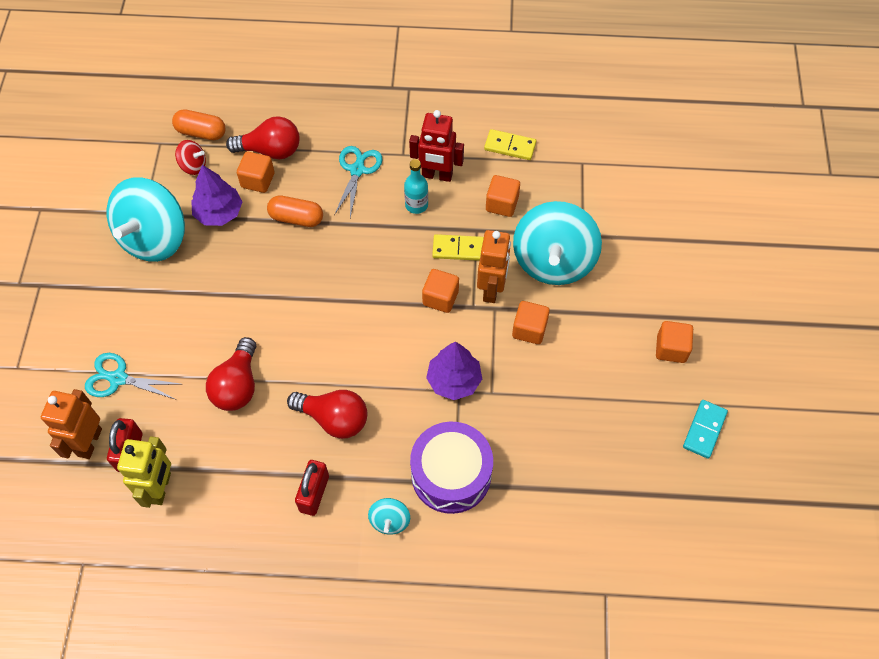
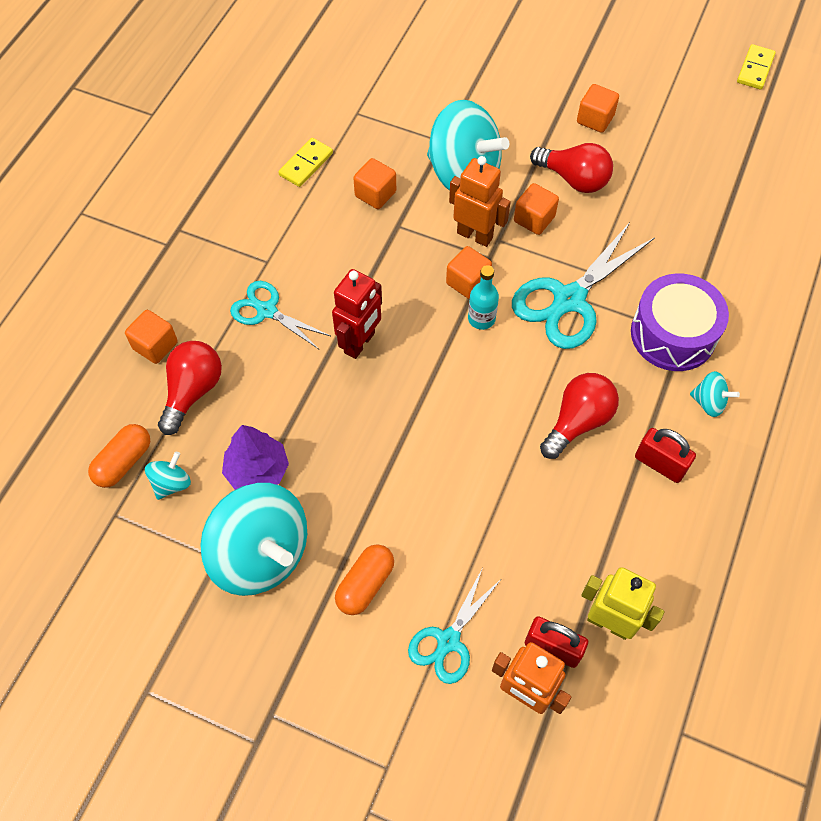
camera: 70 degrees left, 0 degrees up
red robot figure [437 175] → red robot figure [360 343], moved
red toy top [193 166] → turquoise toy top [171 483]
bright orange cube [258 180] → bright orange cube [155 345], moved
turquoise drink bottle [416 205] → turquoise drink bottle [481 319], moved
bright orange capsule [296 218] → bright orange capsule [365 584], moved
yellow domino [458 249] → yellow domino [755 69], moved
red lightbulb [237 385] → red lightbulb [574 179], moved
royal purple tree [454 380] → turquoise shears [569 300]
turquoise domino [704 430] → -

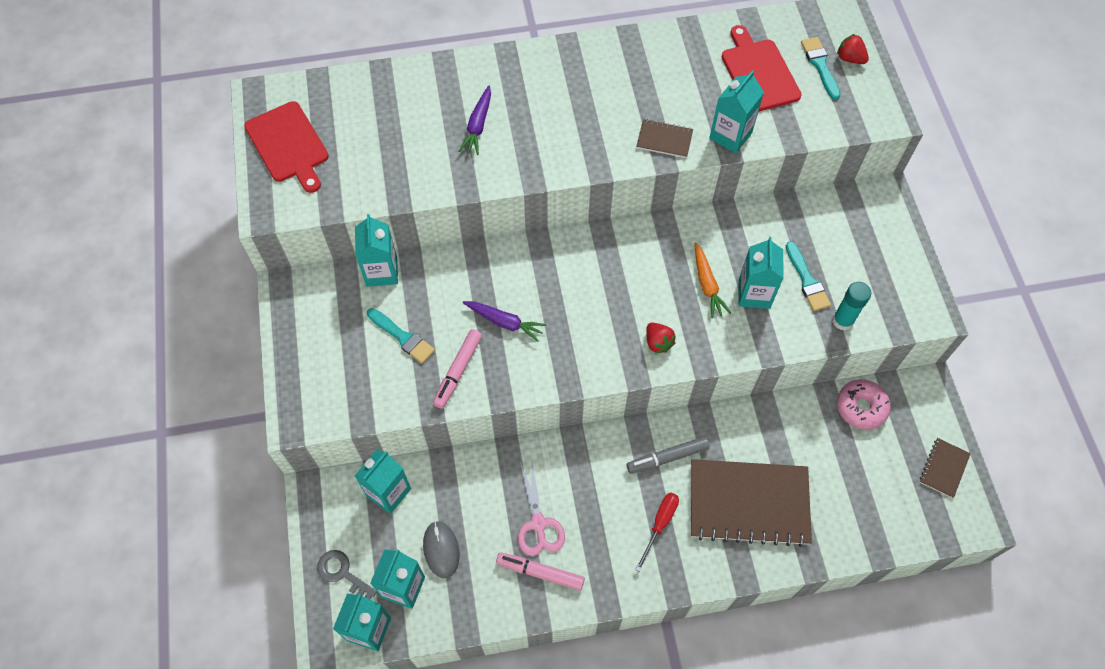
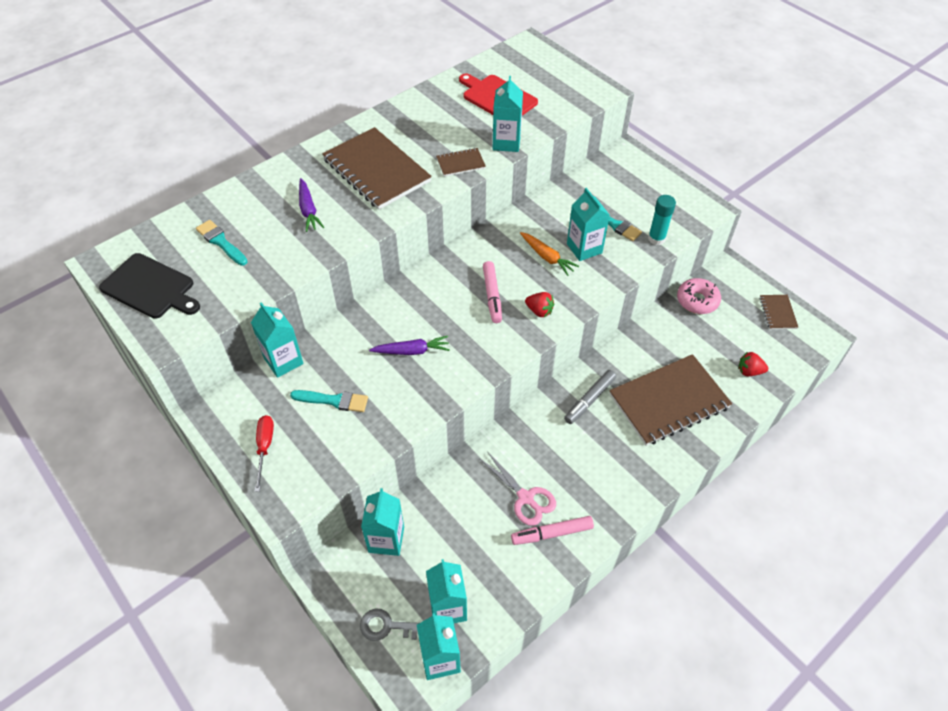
camera: 30 degrees left, 10 degrees down
red toy strawberry [850 58] → red toy strawberry [749 371], moved
turquoise paint brush [820 65] → turquoise paint brush [221 242], moved
red bread board [288 145] → jet-black bread board [150 287]
pink felt pen [458 371] → pink felt pen [492 295], moved
red flat screwdriver [660 524] → red flat screwdriver [265 448], moved
grey computer mouse [441 550] → -
- → dark brown exercise book [376 171]

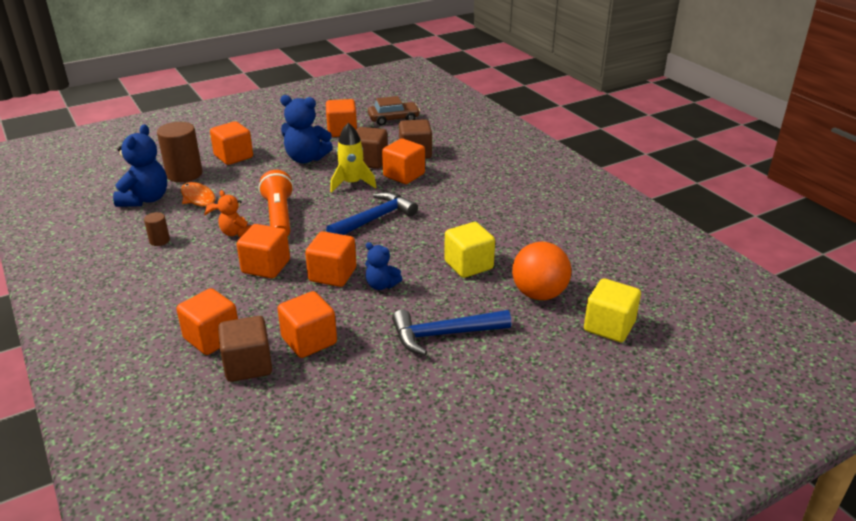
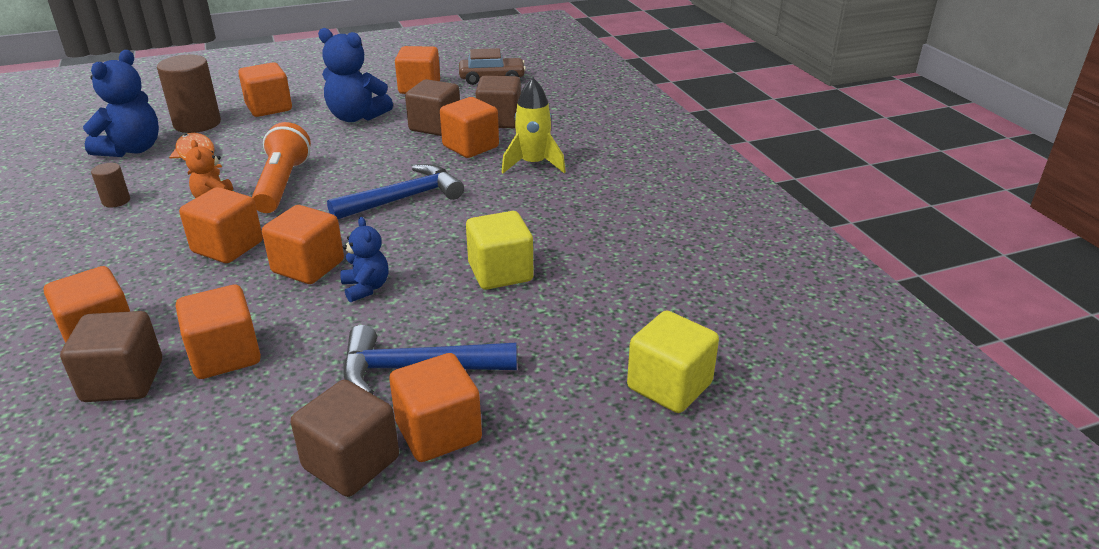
camera: 10 degrees right, 0 degrees up
yellow toy rocket [352 183] → yellow toy rocket [533 164], moved
cobalt teddy bear [381 285] → cobalt teddy bear [366 288], 150 degrees counterclockwise
bright orange sphere [539 294] → -
- → bright orange cube [438 432]
- → dark brown cube [351 463]

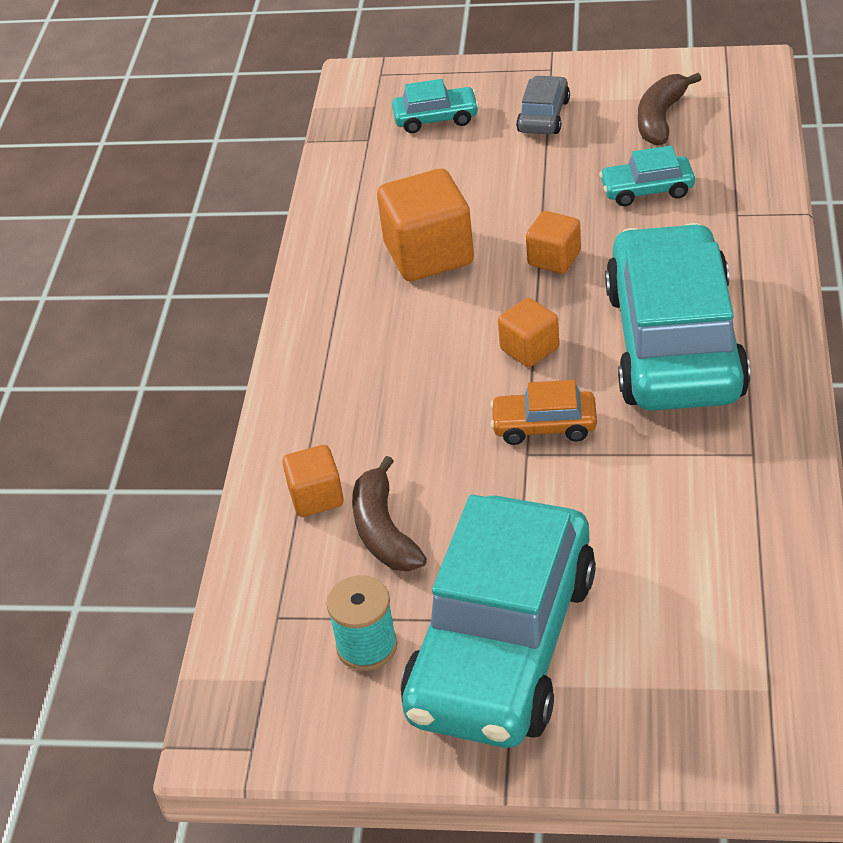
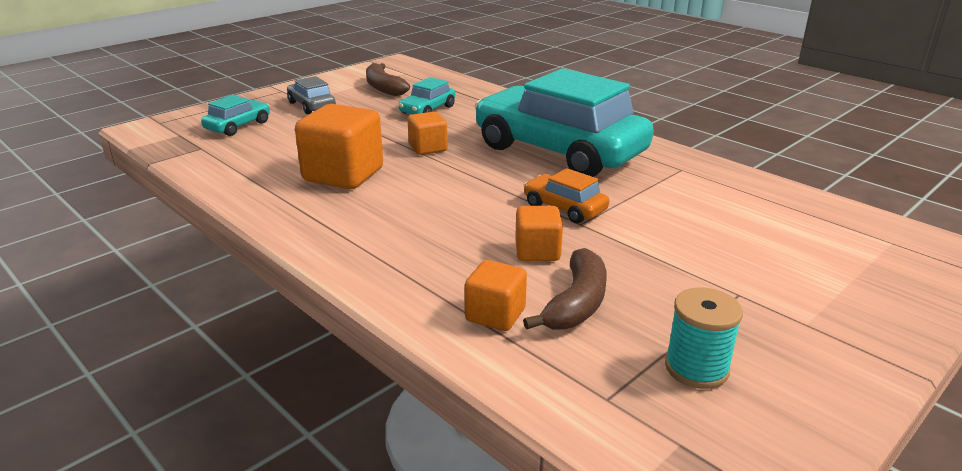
camera: 55 degrees left, 15 degrees down
bright orange cube [529 349] → bright orange cube [537 251], moved
bright orange car [544 426] → bright orange car [564 208], 90 degrees clockwise
dark brown banana [384 531] → dark brown banana [576 303], 90 degrees counterclockwise
turquoise car [502 645] → -

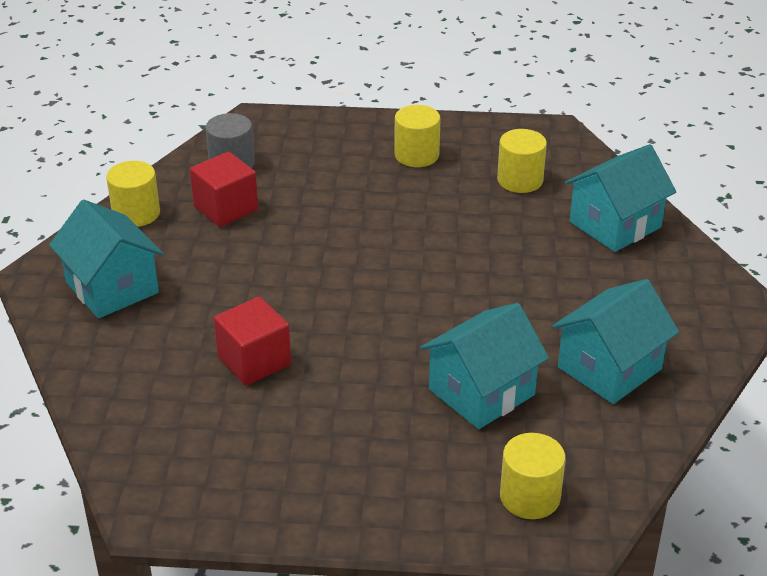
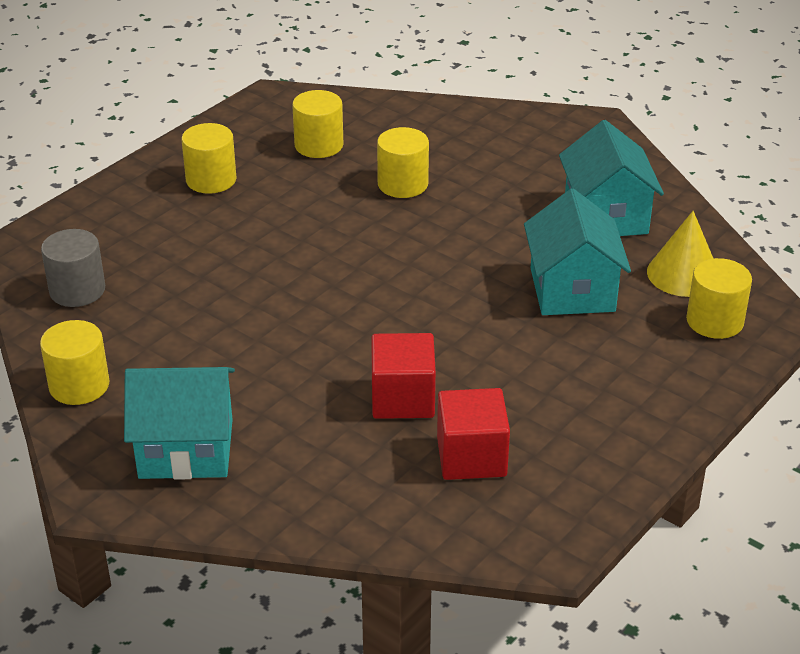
camera: 55 degrees left, 0 degrees up
turquoise house [615 225] → -
red cube [226 208] → red cube [471 457], moved
- → yellow cylinder [402 184]
- → yellow cone [683 274]

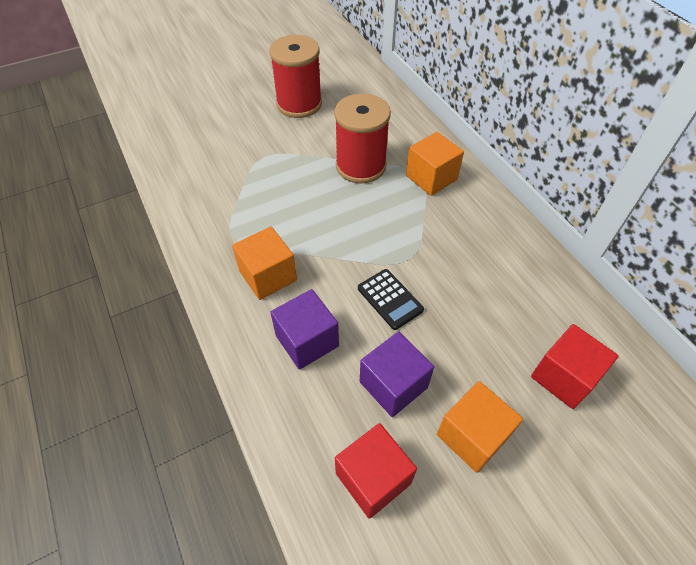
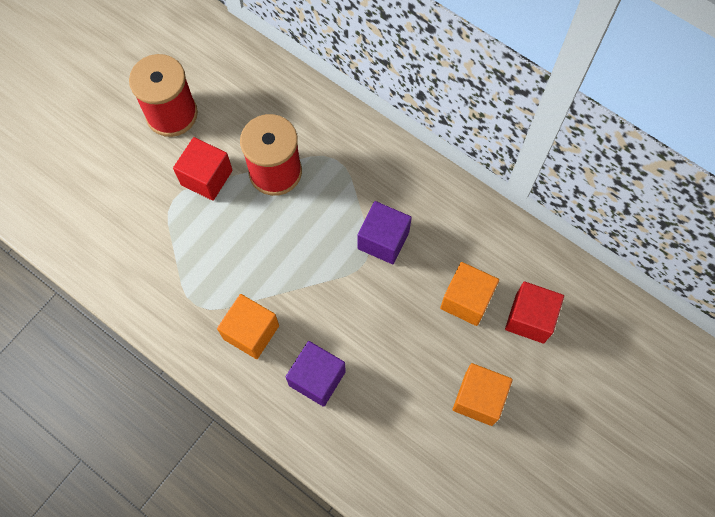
camera: 25 degrees left, 15 degrees up
bright orange cube [431 178] → bright orange cube [466 300], moved
jet-black calculator [390 299] → -
royal purple cube [393 384] → royal purple cube [383 240], moved
red cube [373 478] → red cube [206 177], moved

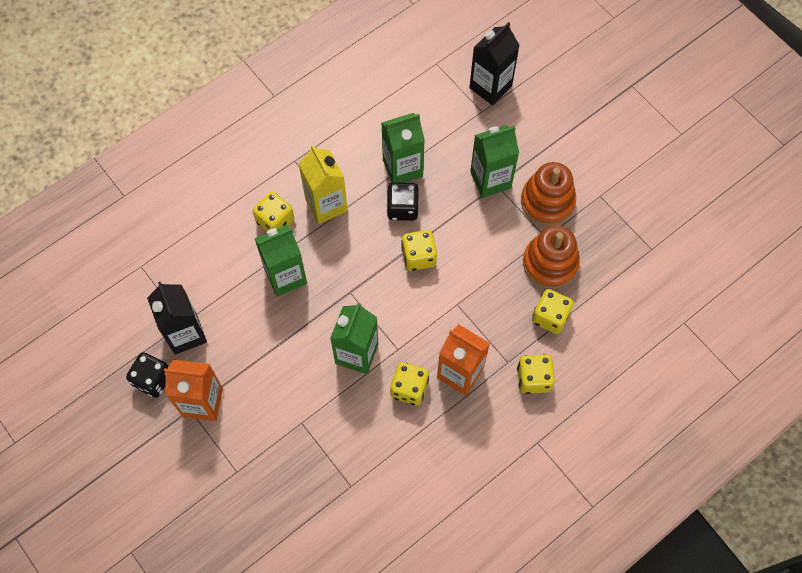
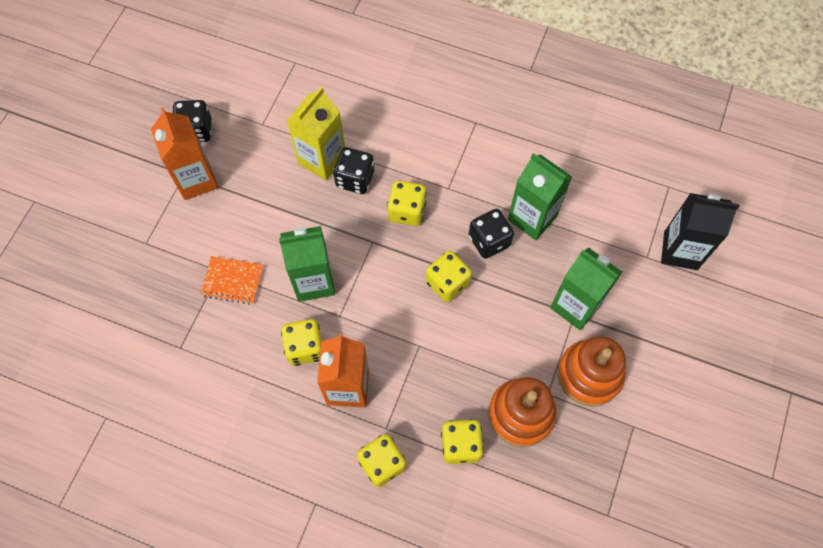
camera: 60 degrees right, 0 degrees up
yellow milk carton [326 205] → yellow milk carton [322 159], moved
yellow game die [275 221] → yellow game die [407 211], moved
green milk carton [285 276] → jet-black game die [355 179]
jet-black milk carton [185 334] → -
- → bright orange exercise book [233 281]

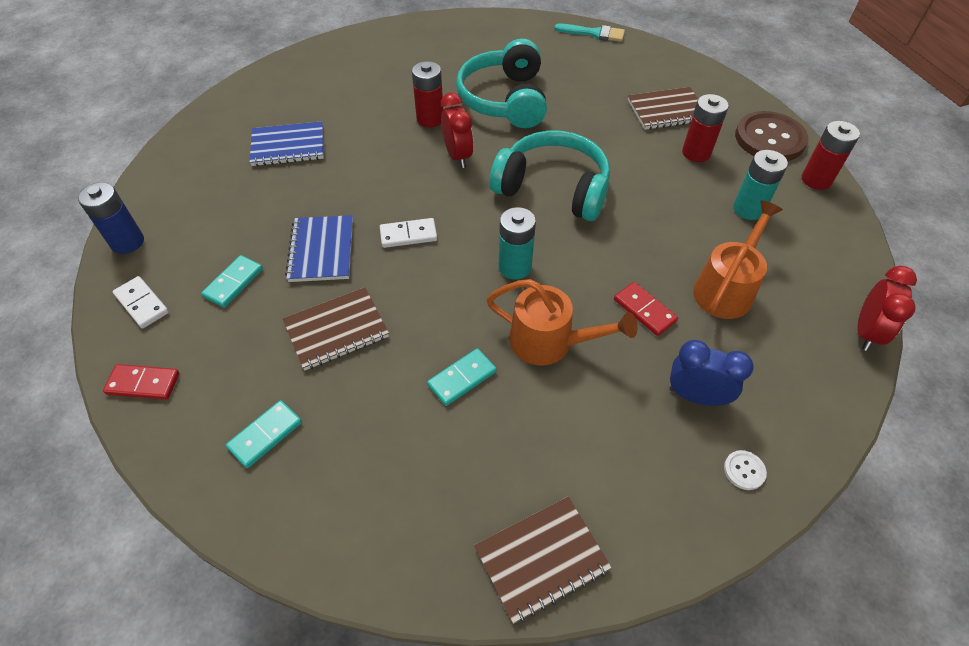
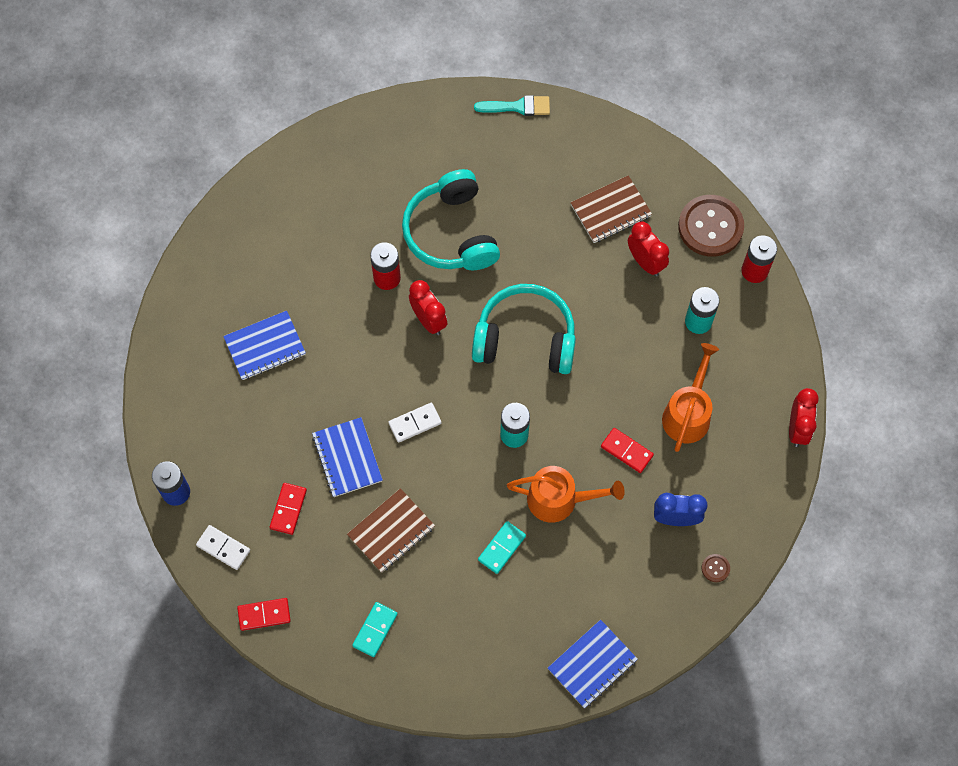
camera: 15 degrees left, 15 degrees up
red battery [696 153] → red bedside clock [645 262]
turquoise domino [233 283] → red domino [288 509]
white sewing button [744 470] → dark brown sewing button [715 568]
dark brown exercise book [541 559] → cobalt exercise book [592 664]

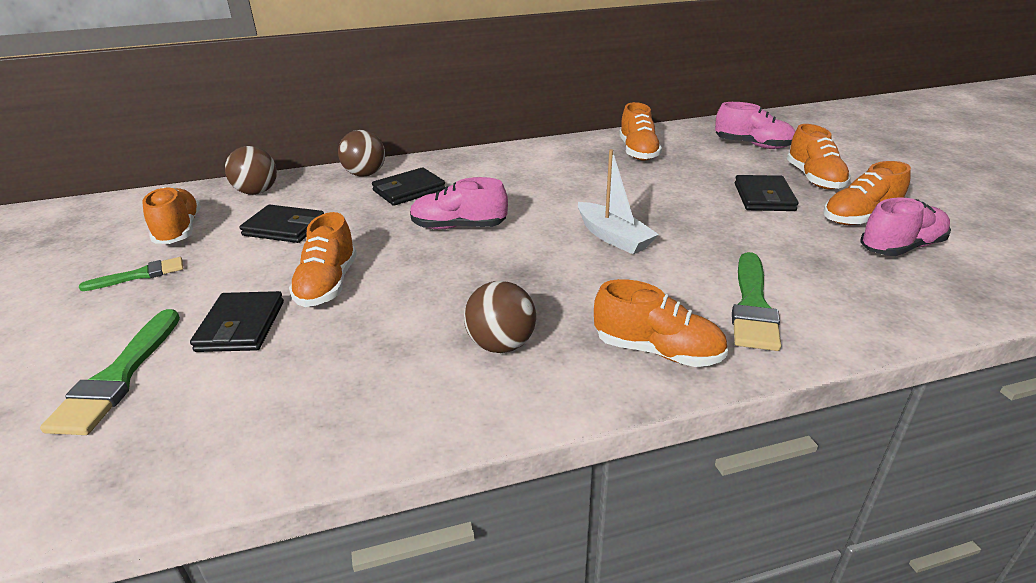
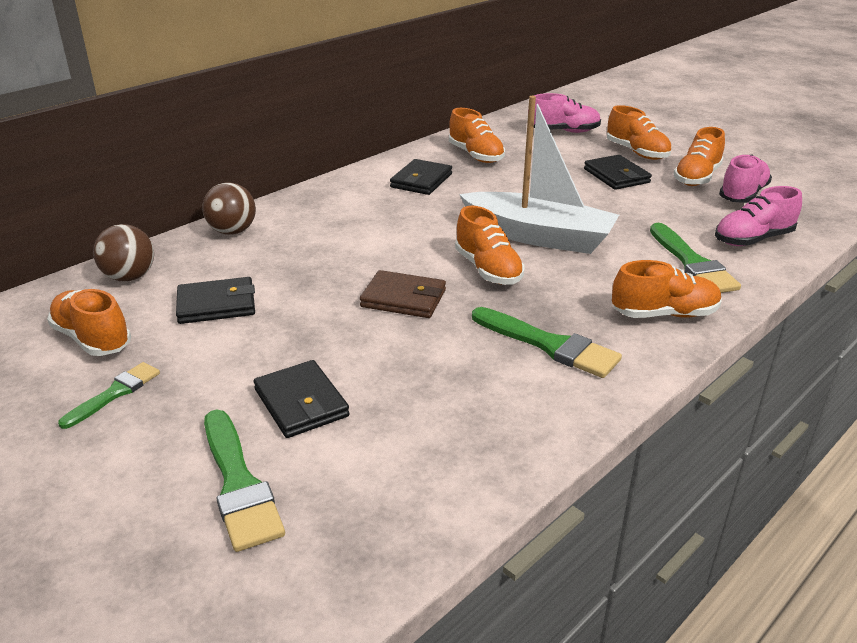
camera: 30 degrees left, 0 degrees up
white toy boat [613 237] → white toy boat [539 236], x1.69
jet-black wallet [409 190] → jet-black wallet [421 181], moved
pink lace-up shoe [458 227] → pink lace-up shoe [753 239], moved
bright orange lace-up shoe [328 285] → bright orange lace-up shoe [488 270], moved
dark brown sphere [501 345] → green paint brush [549 345]
- → dark brown wallet [403 298]

